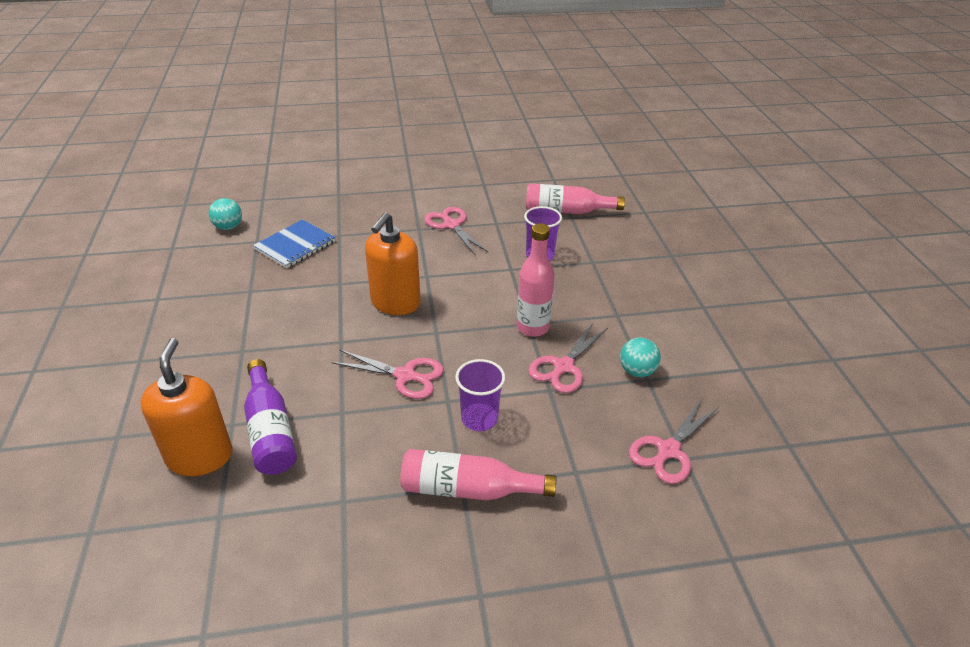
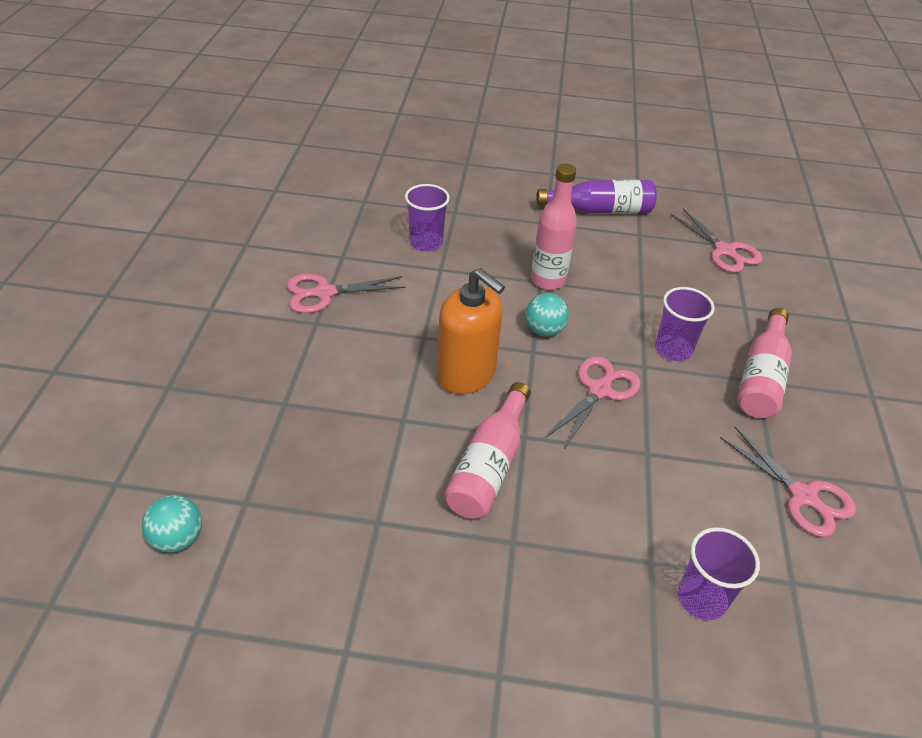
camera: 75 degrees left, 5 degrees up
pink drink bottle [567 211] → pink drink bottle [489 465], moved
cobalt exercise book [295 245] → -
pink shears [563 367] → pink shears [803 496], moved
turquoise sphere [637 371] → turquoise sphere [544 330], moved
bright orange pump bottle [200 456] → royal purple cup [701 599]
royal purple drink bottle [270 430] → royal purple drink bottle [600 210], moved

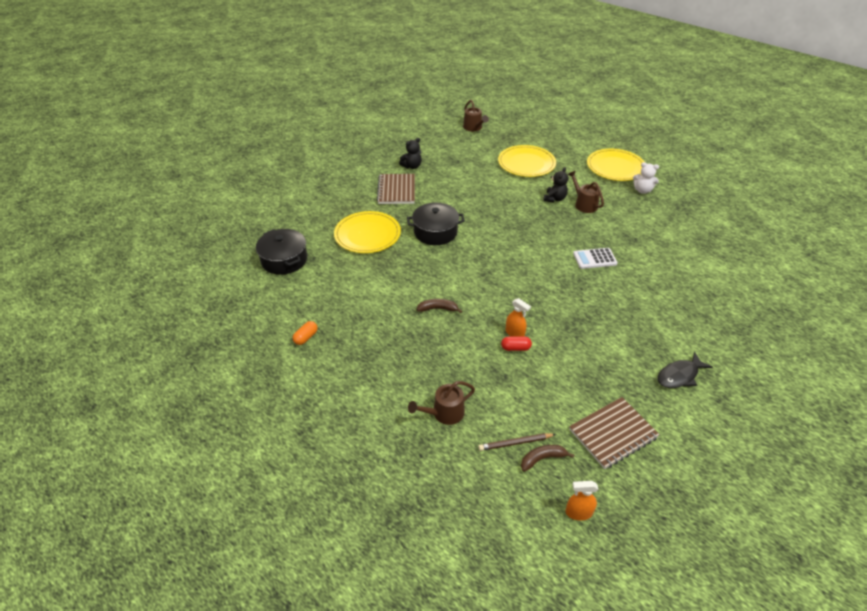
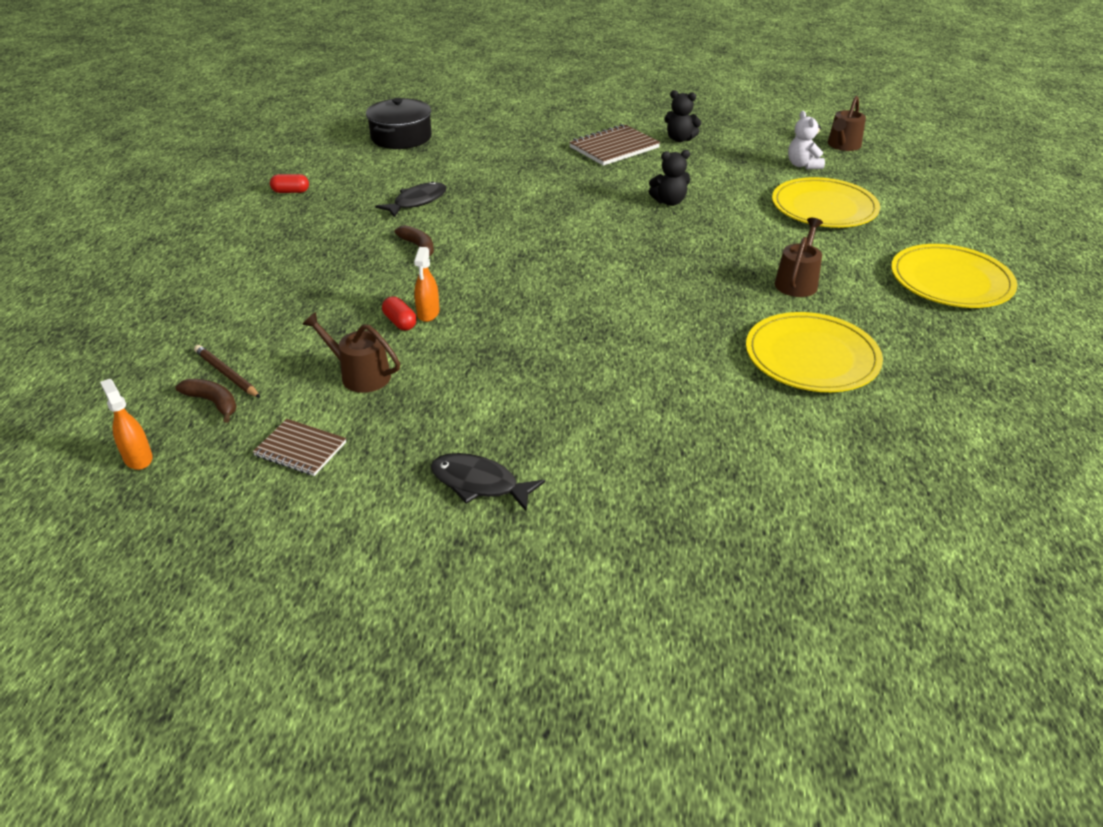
camera: 55 degrees right, 5 degrees down
white teddy bear [642 190] → white teddy bear [803 165], moved
jet-black teddy bear [554 199] → jet-black teddy bear [669 202], moved
jet-black cooking pot [435 232] → -
yellow flat dish [367 234] → yellow flat dish [811 357], moved
white calculator [594 259] → -
bright orange capsule [306 337] → red capsule [291 192]
dark brown watering pot [444 413] → dark brown watering pot [360 375], moved
dark brown exercise book [613 434] → dark brown exercise book [300 449], x0.63
- → jet-black toy fish [417 202]

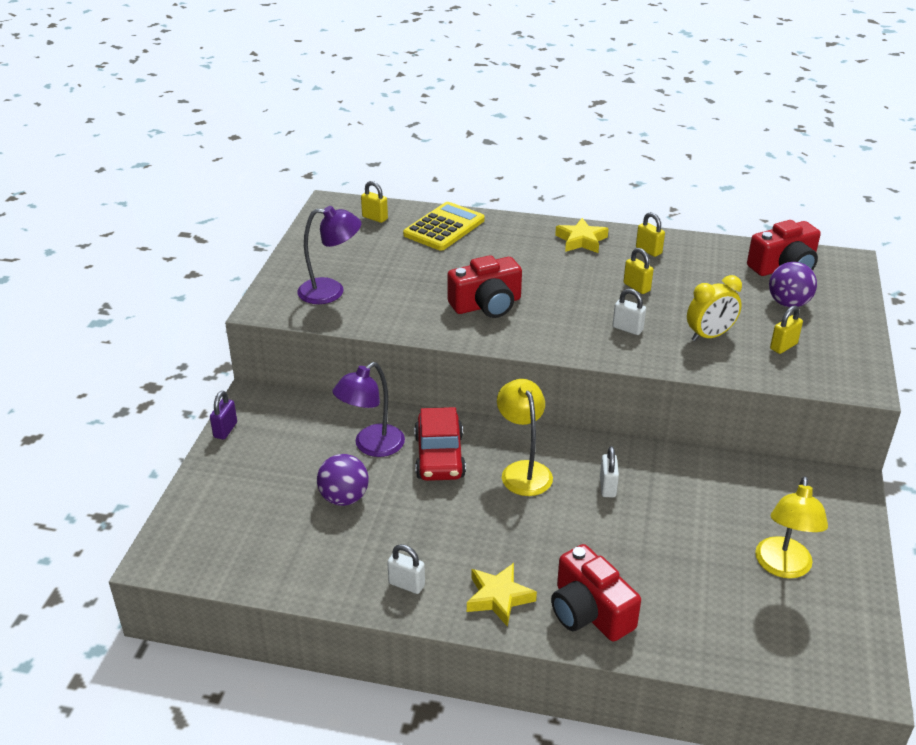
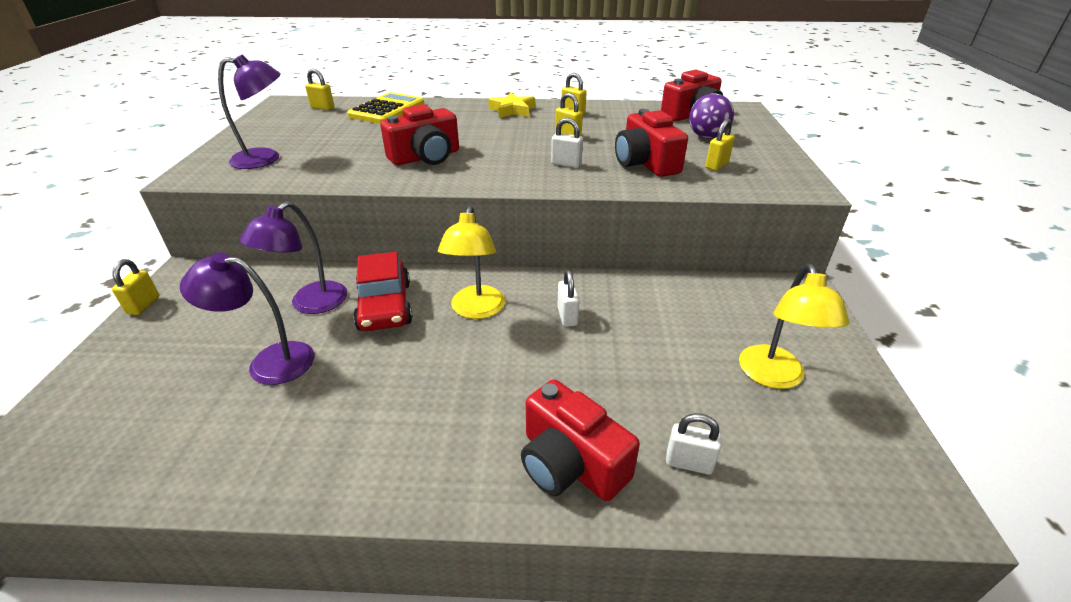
camera: 10 degrees left, 0 degrees up
yellow bedside clock [709 336] → red compact camera [645 163]
yellow lamp [523 470] → yellow lamp [476 310], 150 degrees counterclockwise
royal purple small lock [225 430] → yellow small lock [144 305]
royal purple sphere [344 498] → royal purple lamp [269 362]
white small lock [406 584] → white small lock [688 463], moved
yellow five-pointed star [498 597] → -

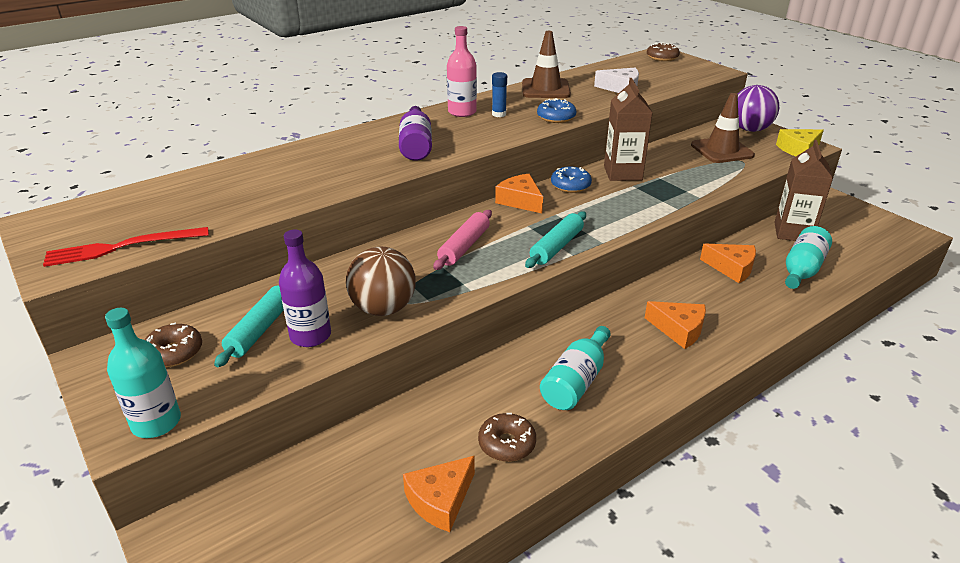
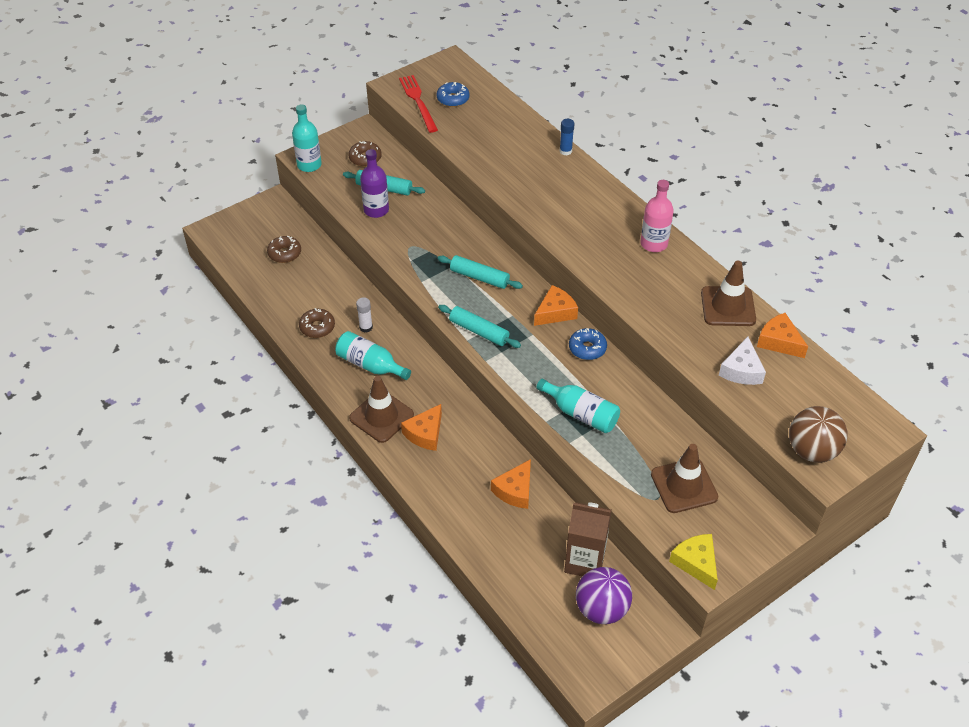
camera: 90 degrees right, 15 degrees up
dark brown doughnut [662 57] → dark brown doughnut [284 253], moved
cobalt stick of glue [499 114] → cobalt stick of glue [565 151], moved
dark brown milk carton [622 173] → -
royal purple sphere [750 129] → royal purple sphere [601 609], moved
cobalt doughnut [556 117] → cobalt doughnut [453 99], moved
royal purple drink bottle [416 145] → -
pink pastry roller [464 247] → turquoise pastry roller [479 277]
turquoise drink bottle [802 269] → turquoise drink bottle [581 414], moved
dark brown sphere [383 308] → dark brown sphere [812 450], moved
bright orange piece of cheese [440 500] → bright orange piece of cheese [779 341], moved
- → white stick of glue [366 327]
- → dark brown road cone [381 416]

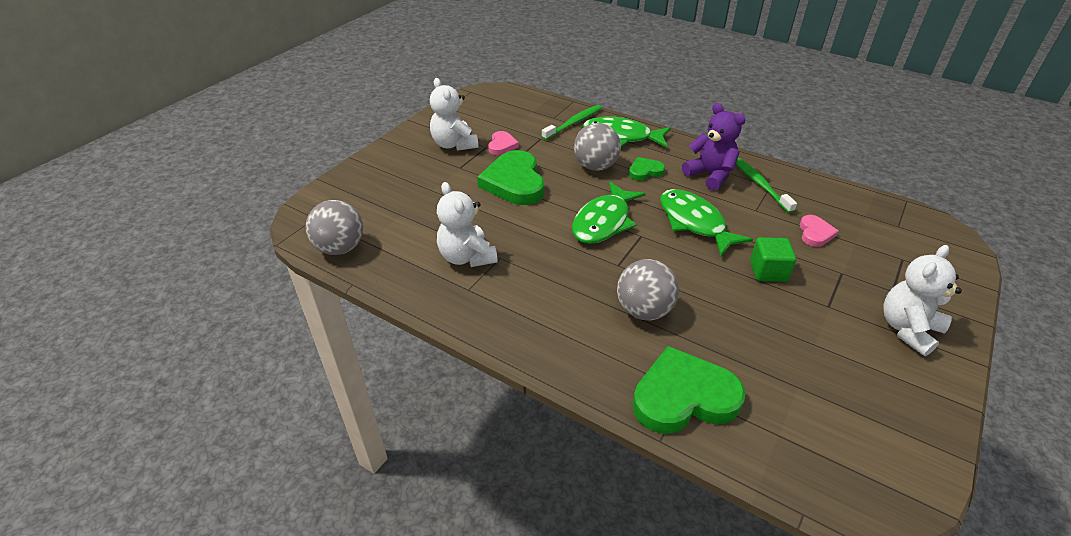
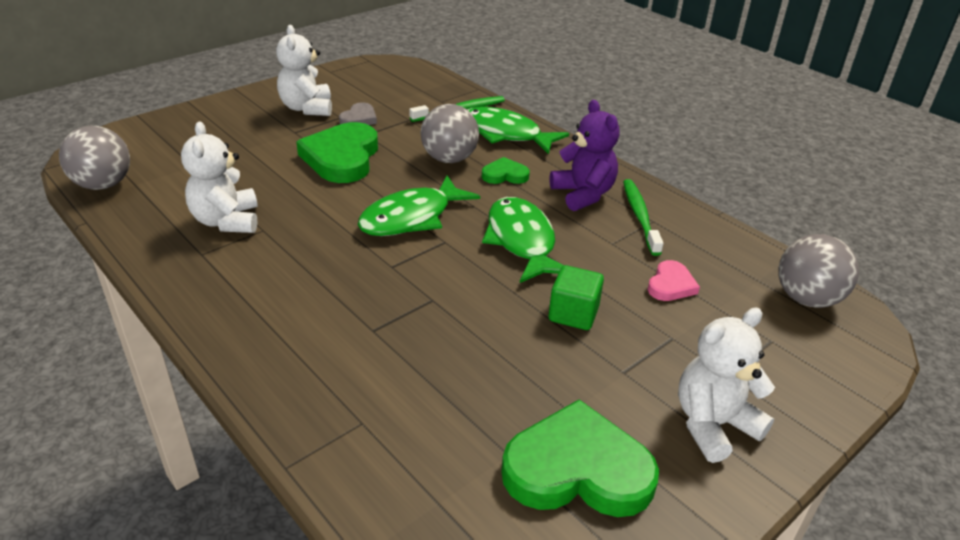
camera: 15 degrees right, 5 degrees down
pink heart [502 145] → grey heart [359 118]
grey sphere [644 310] → grey sphere [806 299], moved
green heart [684 396] → green heart [577 469], moved

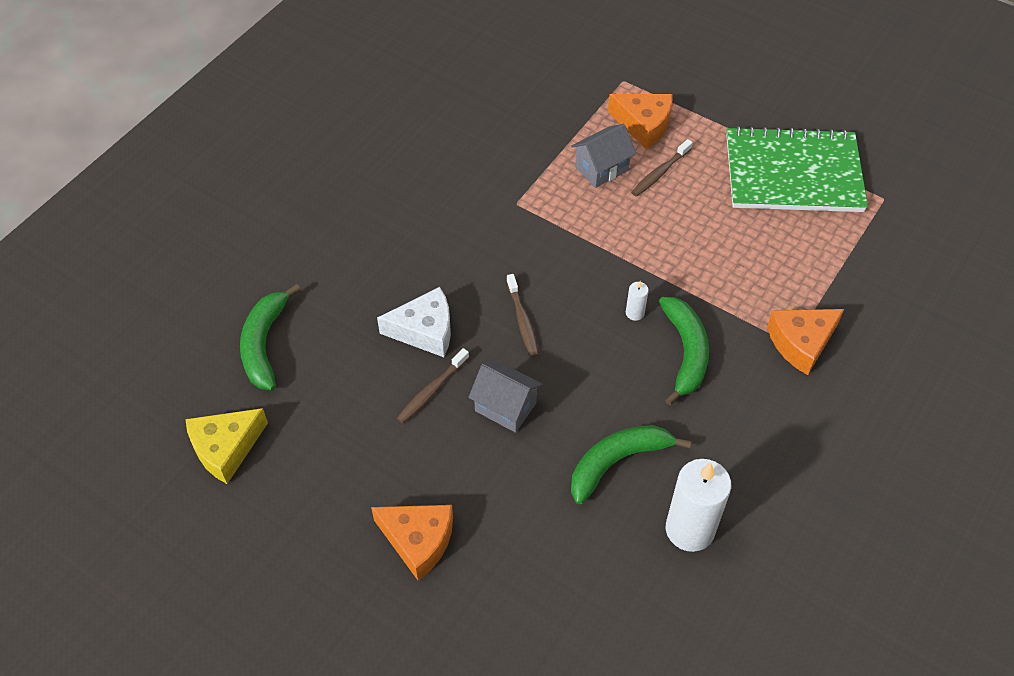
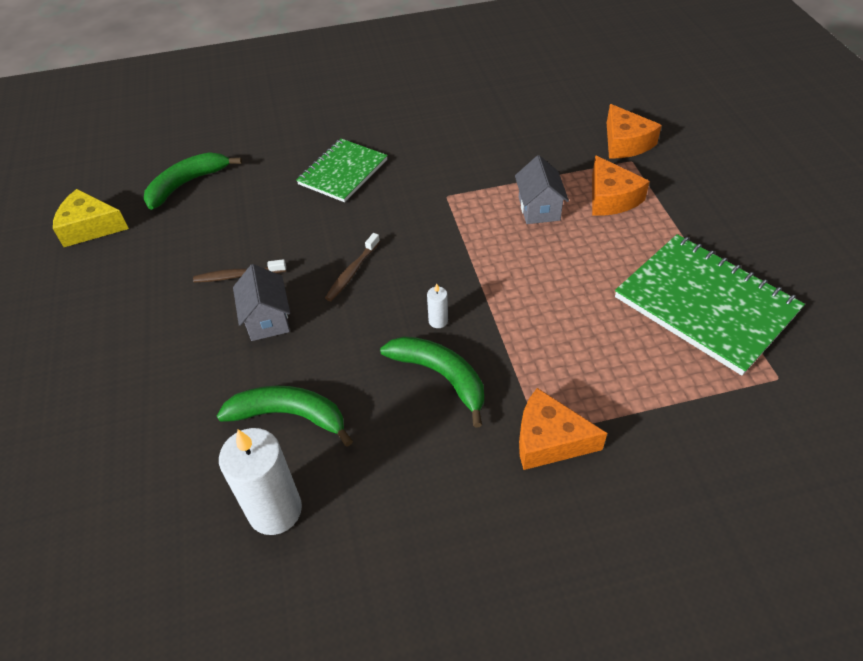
camera: 45 degrees right, 5 degrees down
grey house [601 168] → grey house [539 209], 75 degrees clockwise
dark brown tooth brush [660 173] → -
white piece of cheese [424 330] → -
green banana [685 352] → green banana [441 376], 90 degrees counterclockwise
bright orange piece of cheese [418 541] → bright orange piece of cheese [625 143], moved
- → green exercise book [343 172]

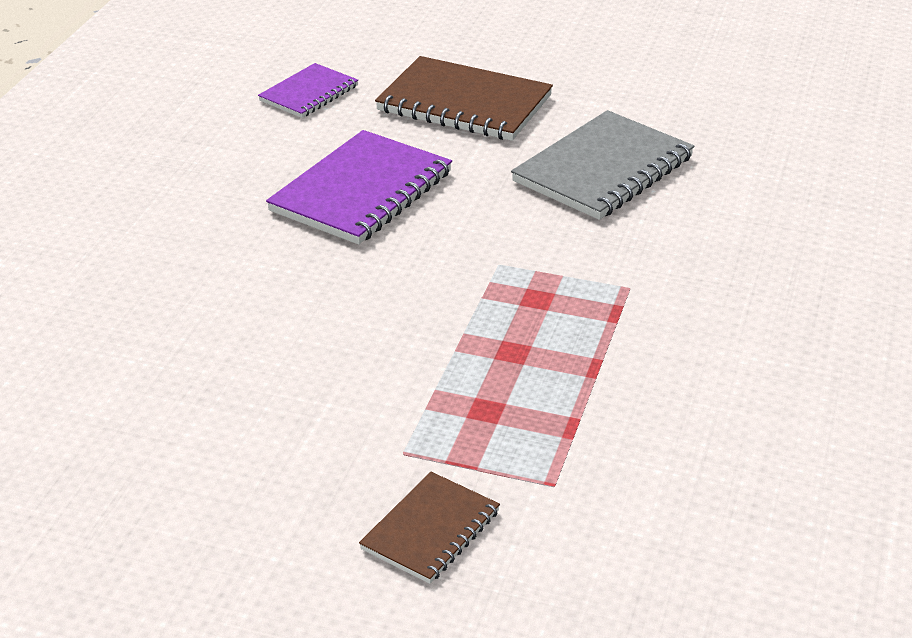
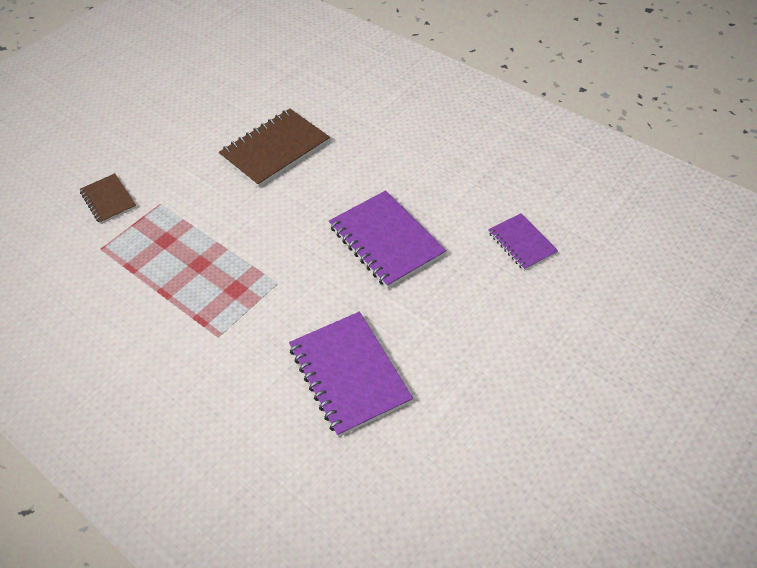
camera: 115 degrees right, 15 degrees up
dark brown exercise book [464 104] → dark brown exercise book [275 150], moved
grey exercise book [603 170] → royal purple exercise book [349 374]

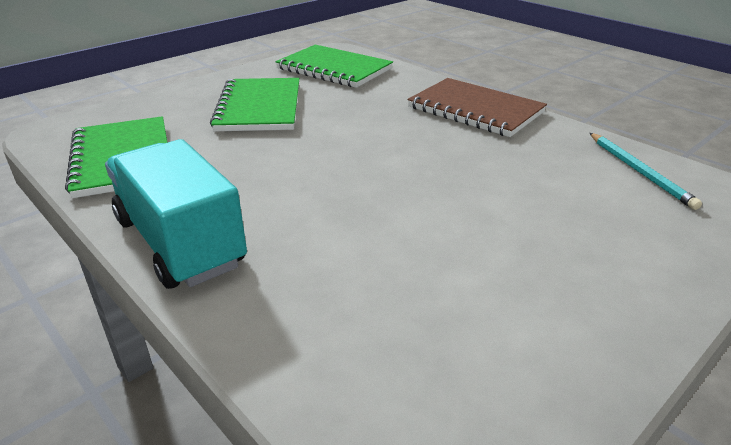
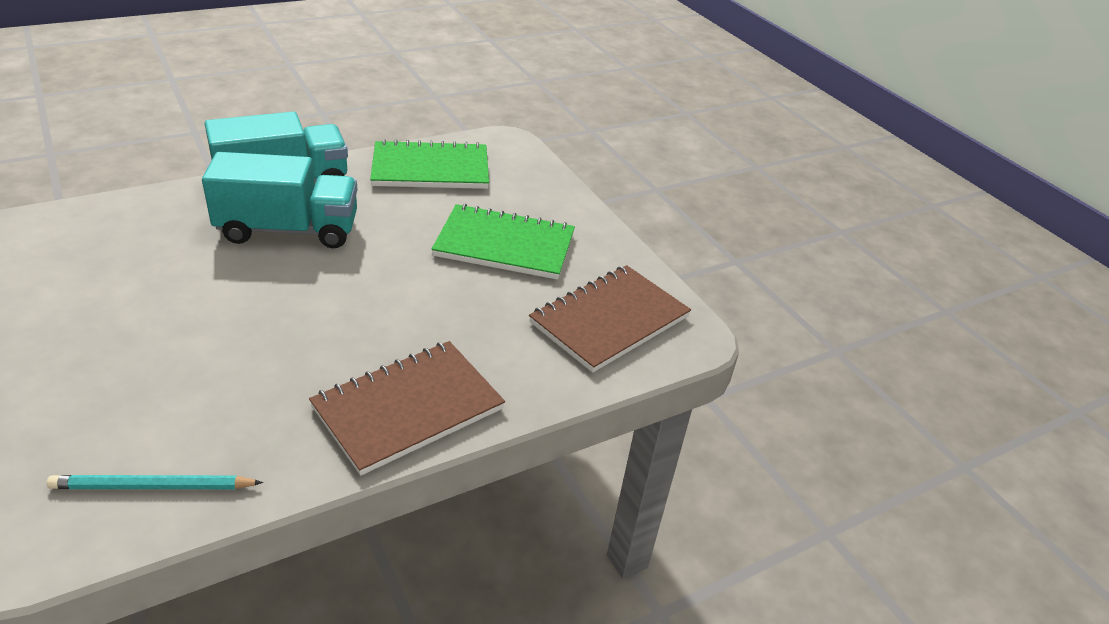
camera: 100 degrees right, 5 degrees up
green exercise book [334 69] → dark brown exercise book [609 320]
- → turquoise truck [288 230]

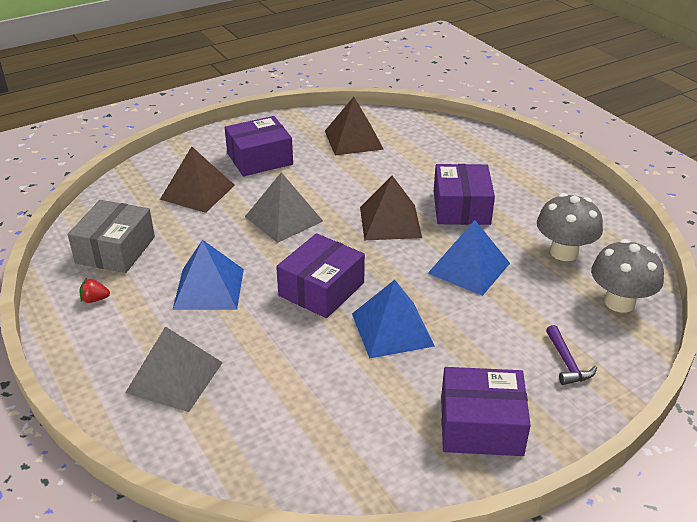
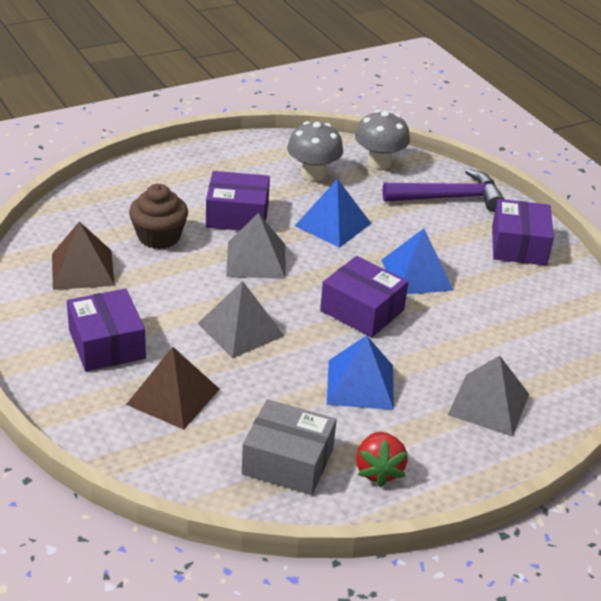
camera: 90 degrees left, 0 degrees up
dark brown solid pyramid [390 222] → grey solid pyramid [256 260]
red toy strawberry [95 299] → red toy strawberry [378 470], x1.85
royal purple carpenter's hammer [567 362] → royal purple carpenter's hammer [449 198], x2.05
- → dark brown cupcake [159 237]

